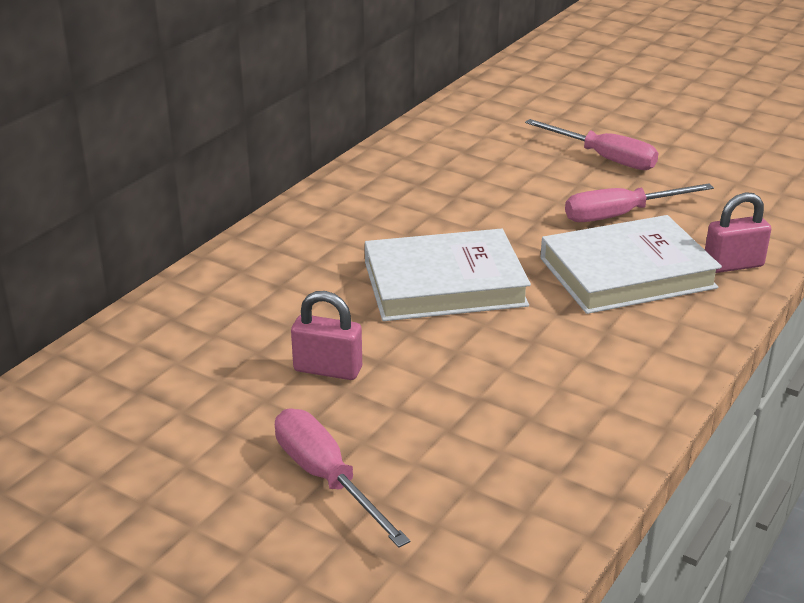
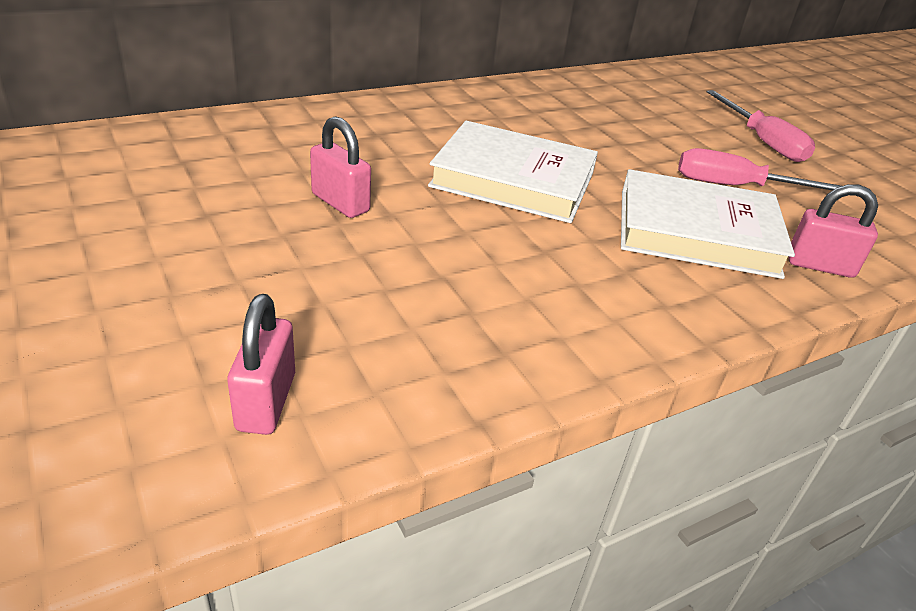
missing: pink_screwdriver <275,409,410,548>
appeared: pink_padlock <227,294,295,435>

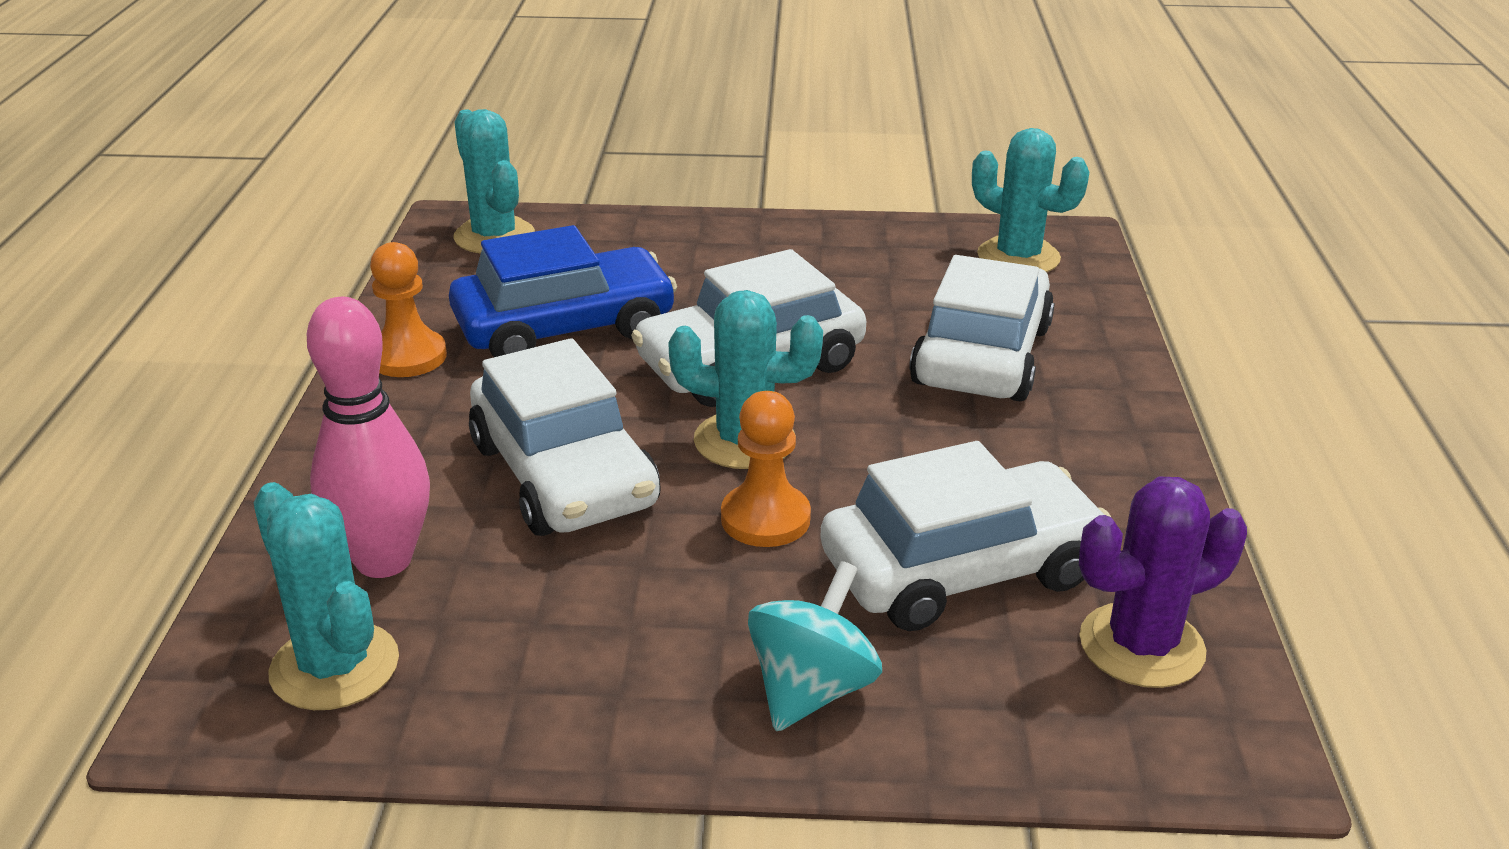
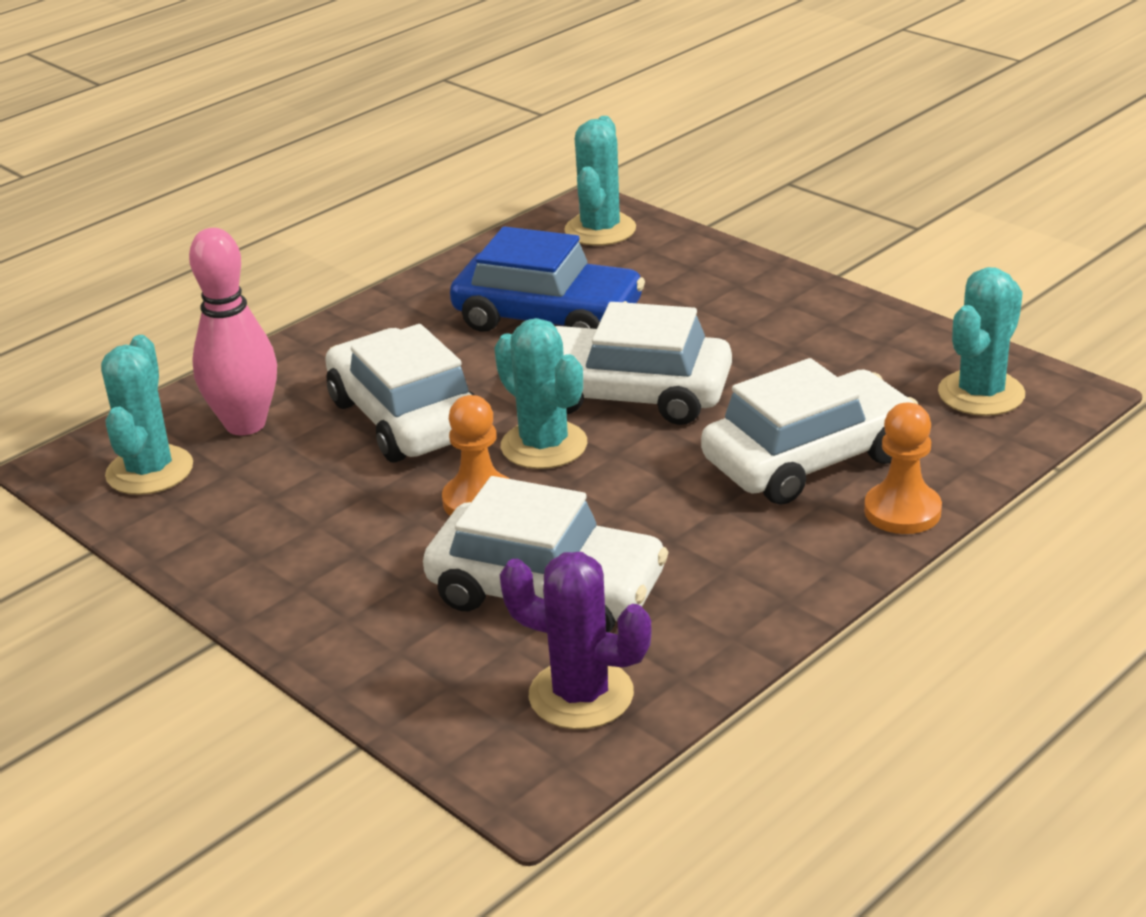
missing: turquoise_spinning_top <748,561,882,731>
relocated: orange_pawn <370,242,447,377> to <864,403,942,534>
spun: white_car <469,338,661,536> = <325,324,475,463> 135 degrees clockwise; turquoise_cactus <972,128,1089,272> = <938,267,1025,416> 45 degrees clockwise

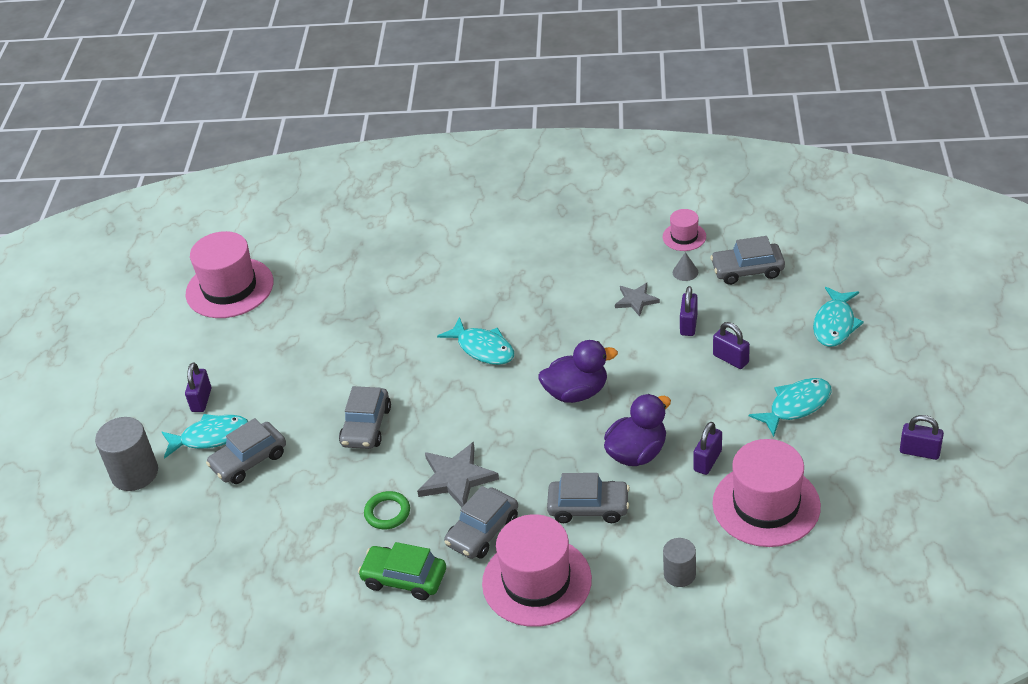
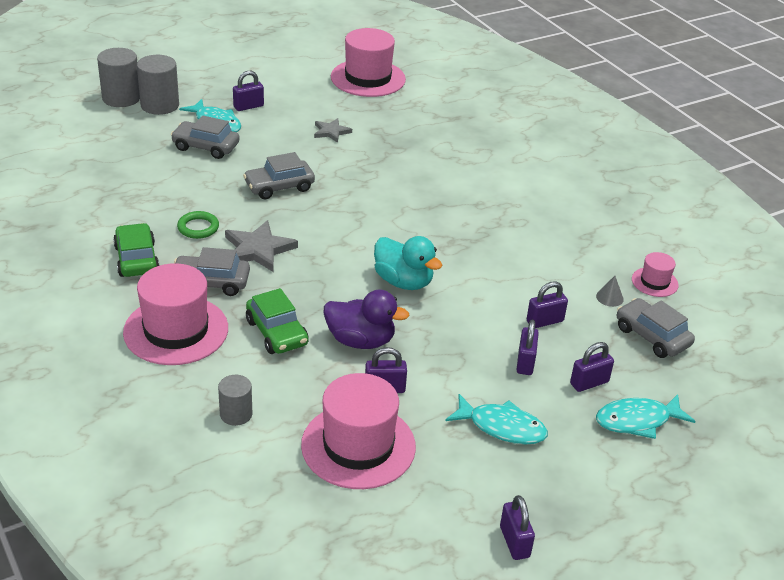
missing: turquoise_fish <437,317,514,365>
appeared: grey_cylinder <97,48,140,107>; purple_padlock <570,342,614,392>
relocated: grey_star <615,283,660,316> to <314,118,352,143>
colour: grey_car <547,473,630,523> to green_car <246,288,309,354>; purple_duck <539,340,618,403> to turquoise_duck <374,236,442,290>

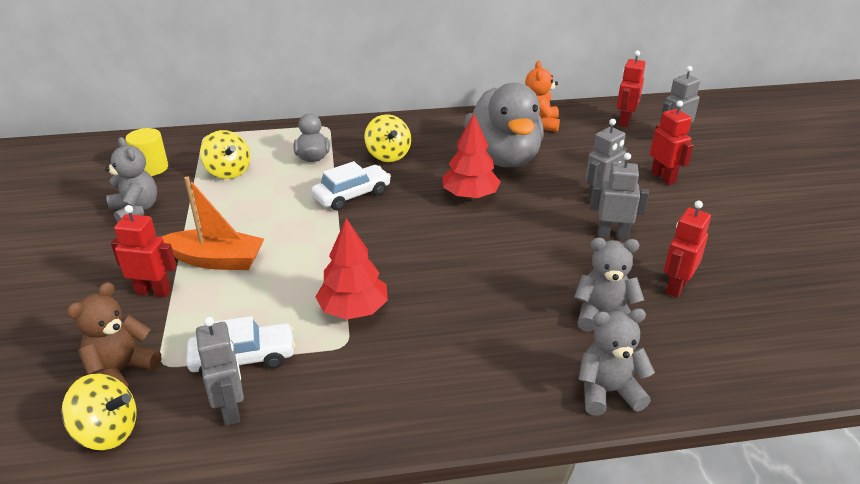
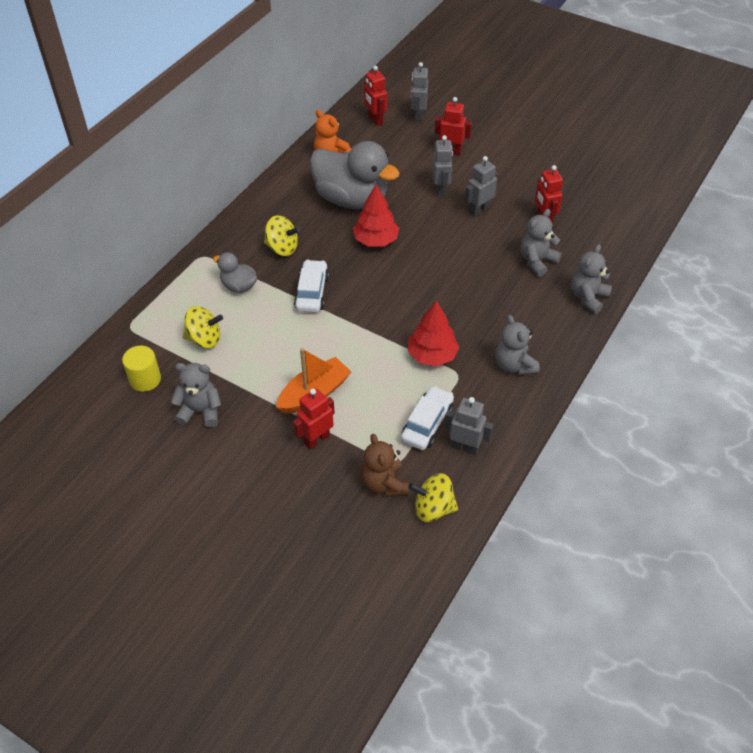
appeared: grey_teddy_bear <495,315,540,375>
spun: yellow_spinning_top <62,373,137,450> = <408,473,458,522> 135 degrees counterclockwise

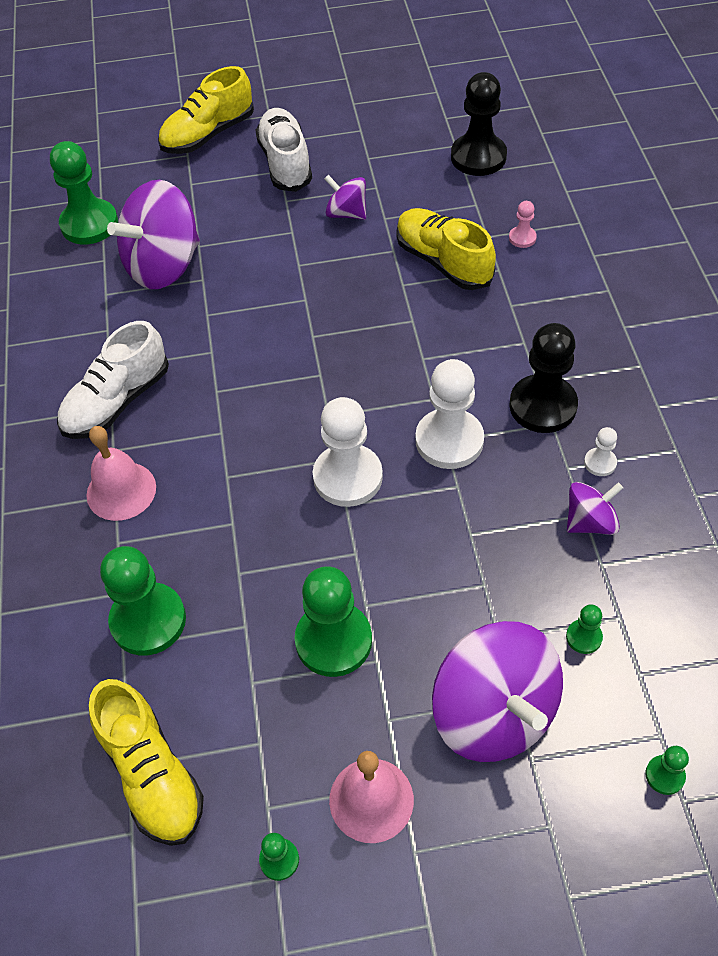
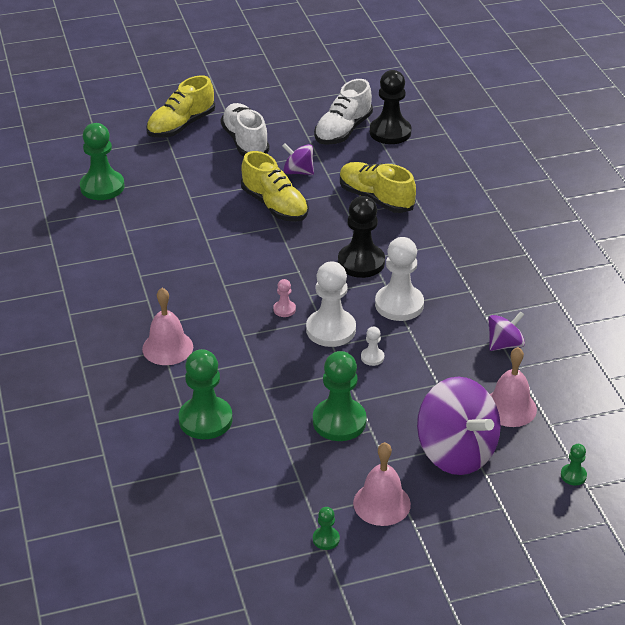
missing: purple_spinning_top <107,180,200,289>
relocated: yellow_shoe <89,679,204,846> to <241,151,309,222>; pink_pawn <509,201,537,248> to <273,279,296,317>; white_shoe <57,321,169,439> to <314,79,373,145>; black_pawn <509,323,578,433> to <338,196,385,278>; white_pawn <584,427,617,476> to <361,327,384,366>
exchanged: green_pawn <566,604,603,654> to pink_bell <490,347,537,427>

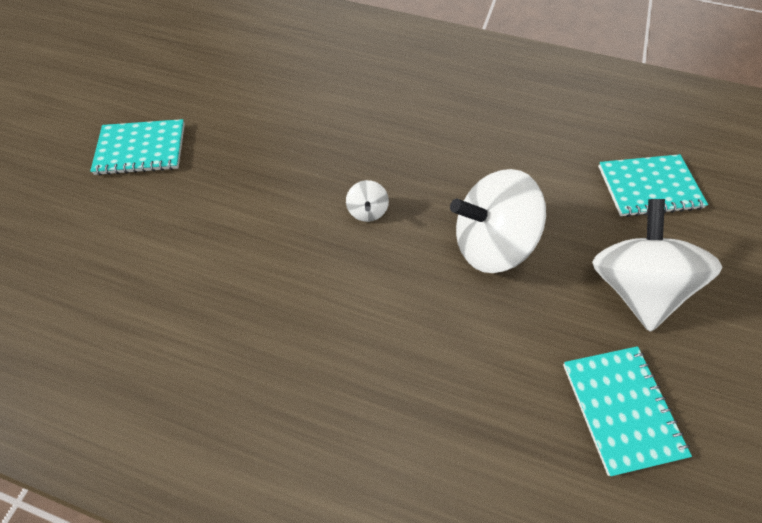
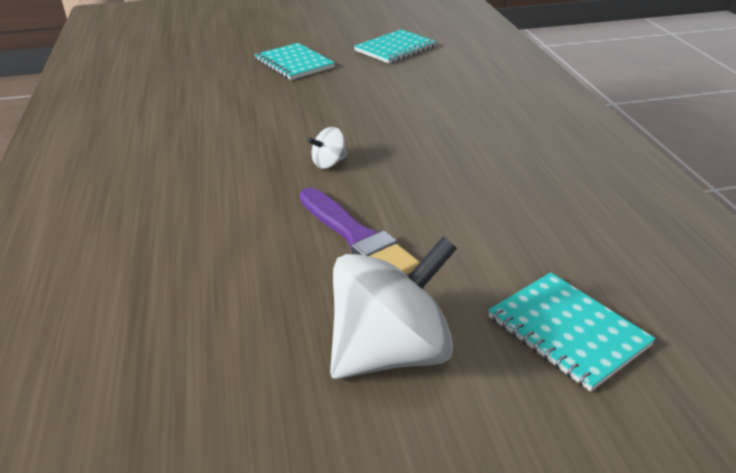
relocated: turquoise_notebook <563,346,692,476> to <354,29,436,64>
exchanged: white_spinning_top <450,169,546,273> to purple_brush <299,187,420,274>

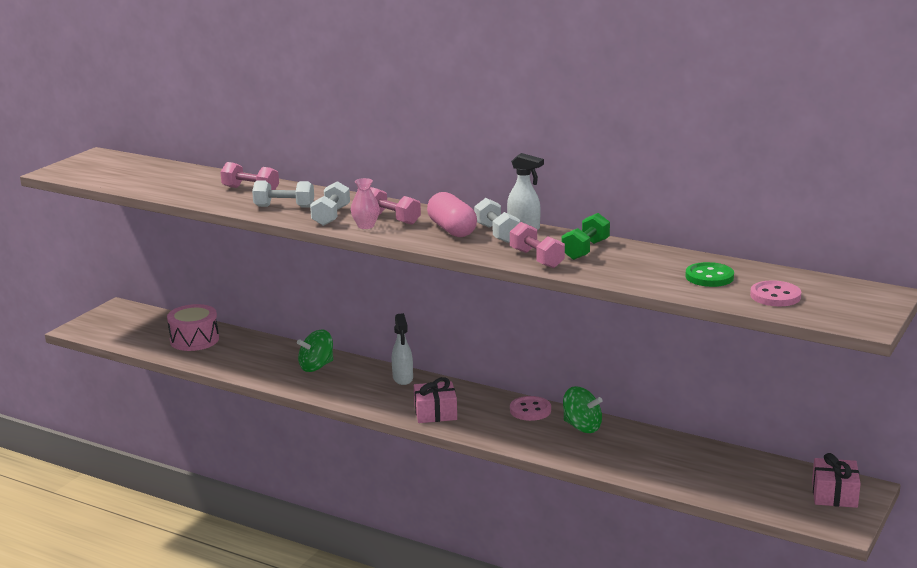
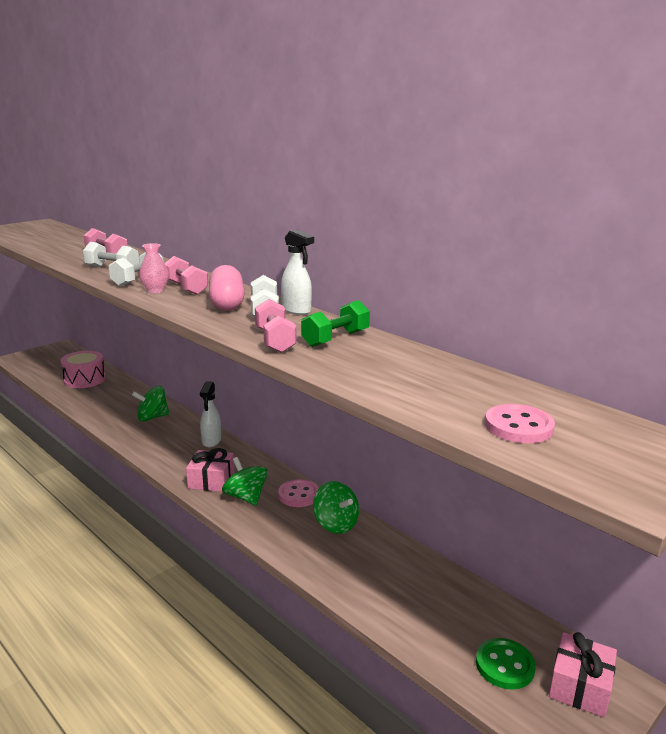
appeared: green_spinning_top <222,457,268,505>
relocated: green_button <685,262,734,287> to <476,638,536,690>

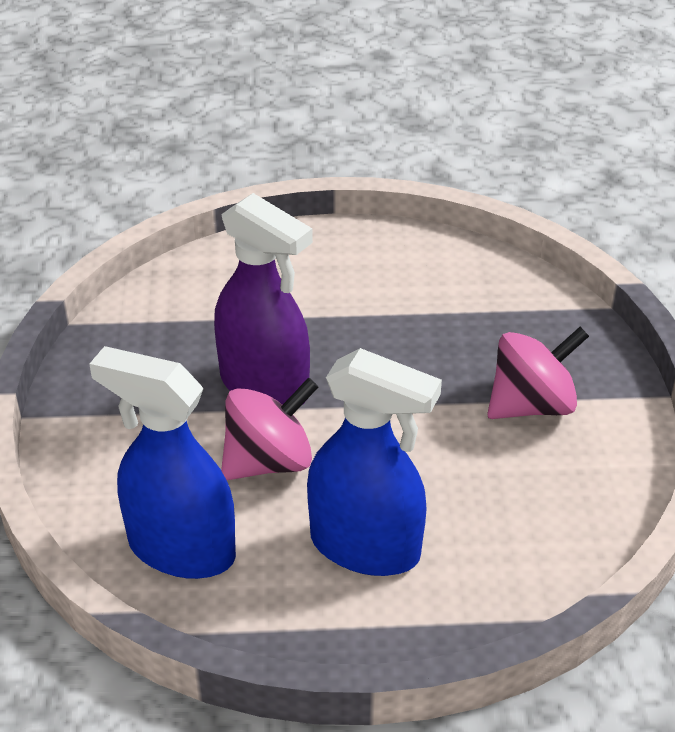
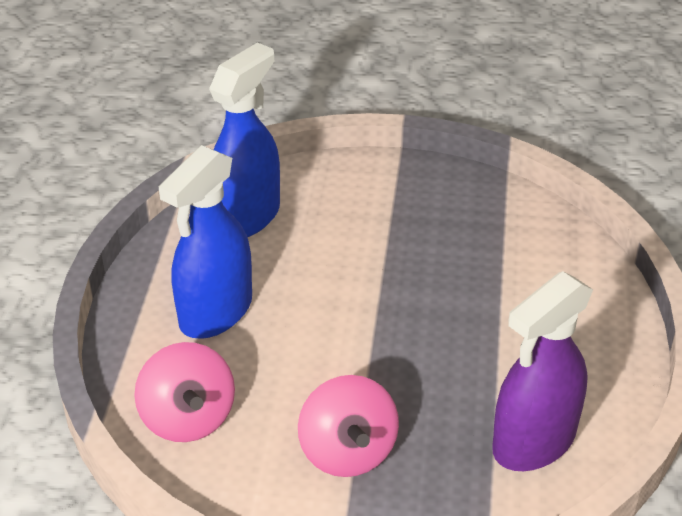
relocated: pink_spinning_top <221,378,318,480> to <134,342,235,442>; purple_spray_bottle <214,193,313,405> to <492,271,593,471>

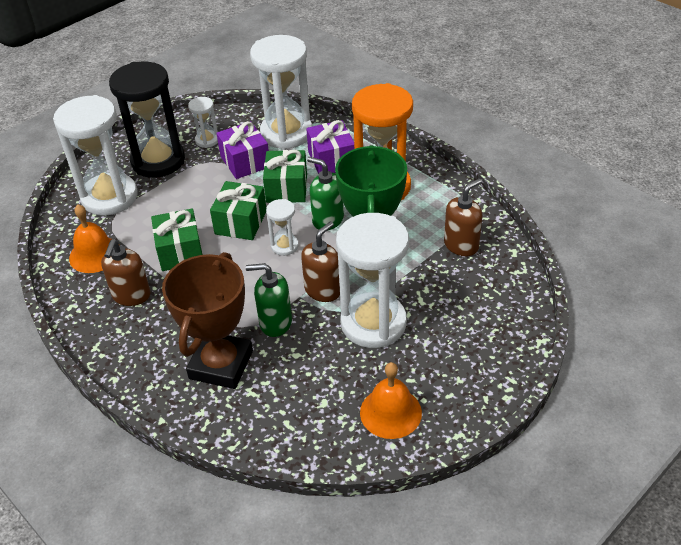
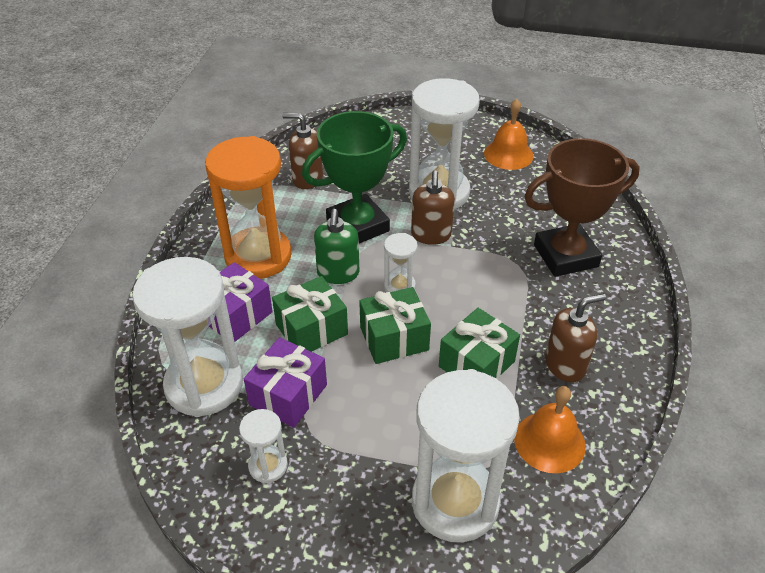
missing: black_hourglass <109,62,185,178>; green_soap_dispenser <246,263,292,337>
spun: brown_soap_dispenser <301,221,340,302> = <411,170,455,245> 90 degrees counterclockwise

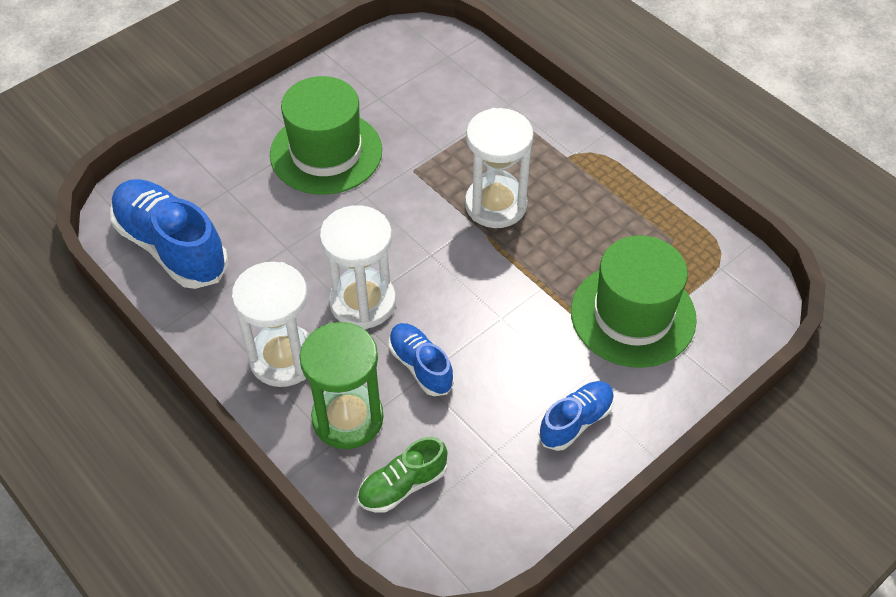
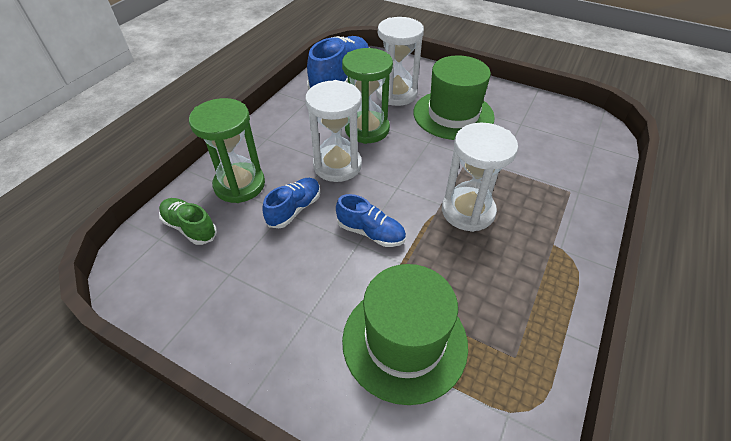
appeared: green_hourglass <342,48,393,144>
relocated: blue_shoe <538,381,614,451> to <336,194,406,247>; white_hourglass <232,262,310,387> to <376,17,424,106>

